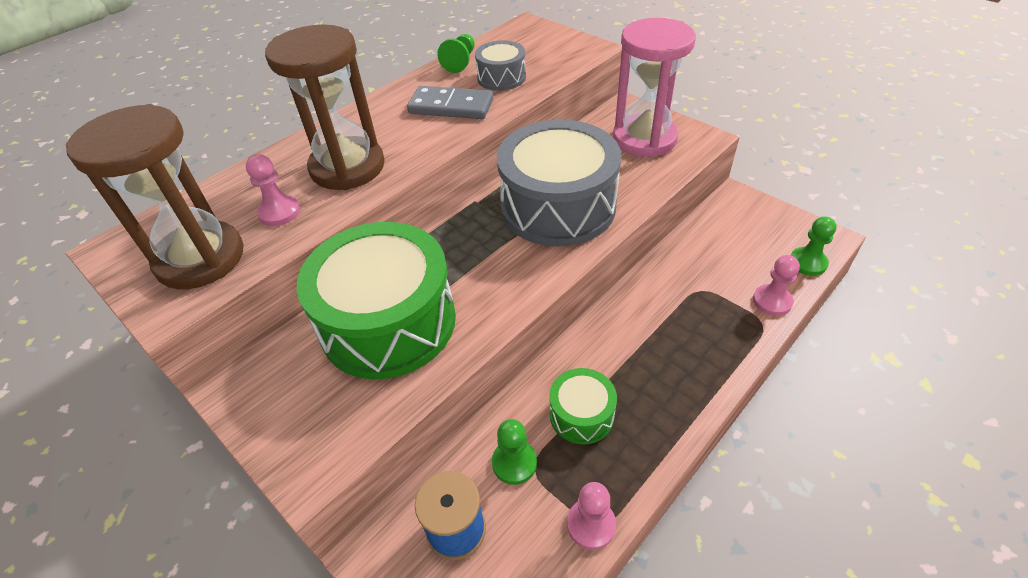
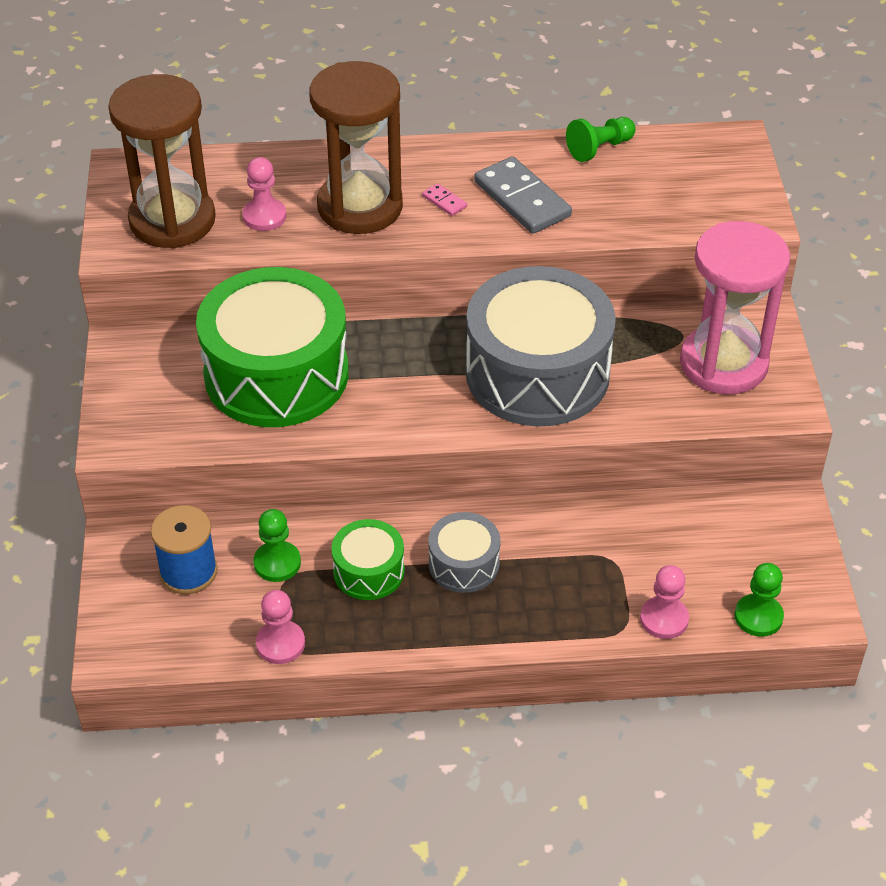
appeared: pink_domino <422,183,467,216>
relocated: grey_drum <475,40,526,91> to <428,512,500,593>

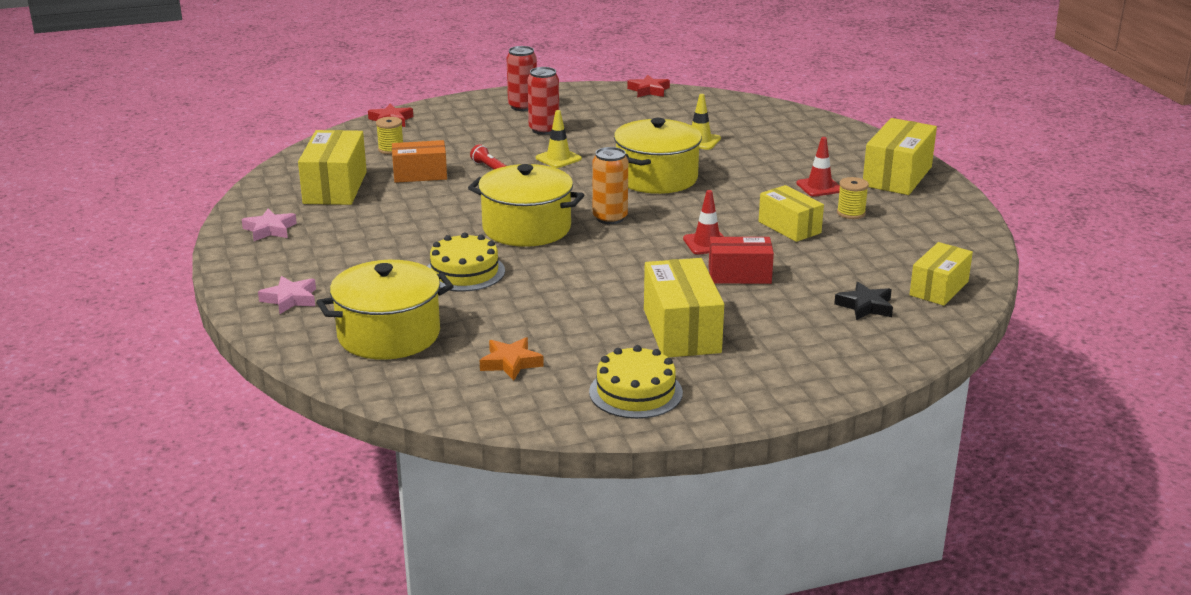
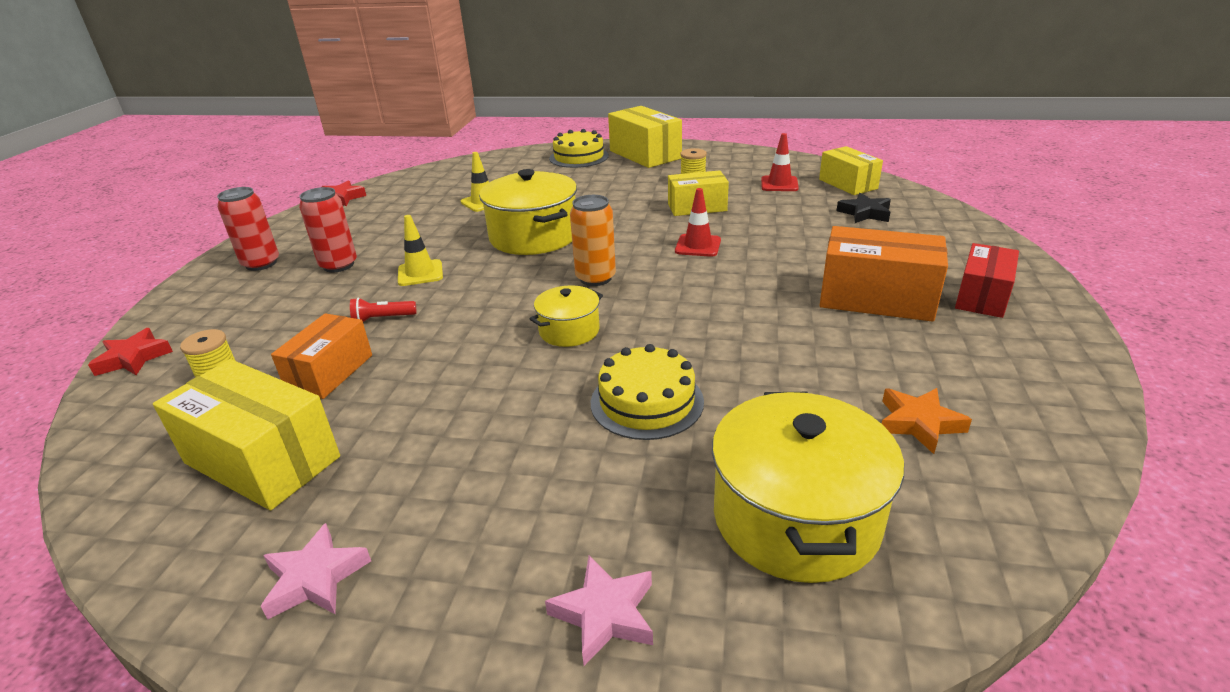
relocated: yellow_cake <589,345,683,419> to <549,129,609,168>; red_traffic_cone <796,137,840,197> to <761,133,799,191>; red_box <709,237,774,284> to <955,243,1019,318>
colour: yellow_box <644,258,724,357> to orange_box <819,226,948,322>
size: yellow_pot <468,164,584,247> = <530,285,603,347> x0.54

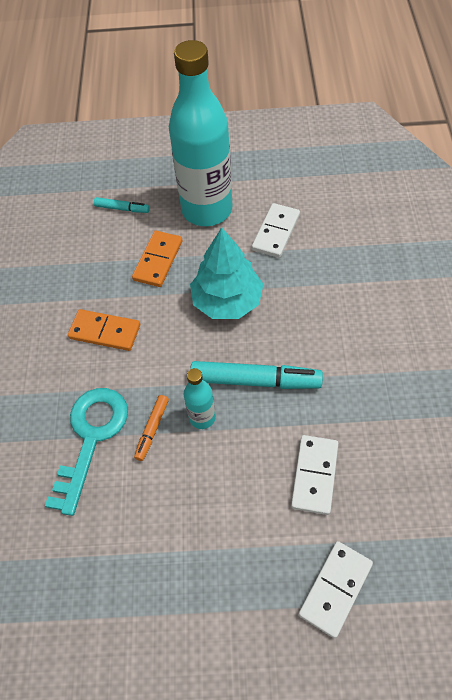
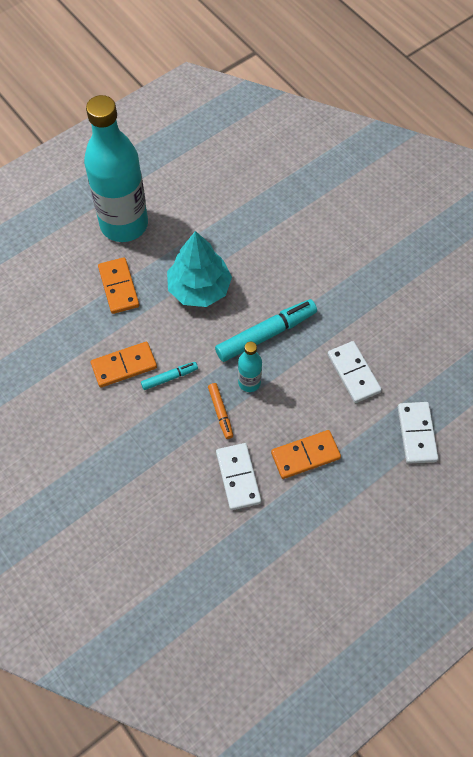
missing: turquoise_key <45,388,128,516>
appeared: orange_domino <271,430,341,479>
relocated: turquoise_marker <94,197,150,213> to <141,362,198,390>; white_domino <252,203,300,258> to <216,443,261,510>

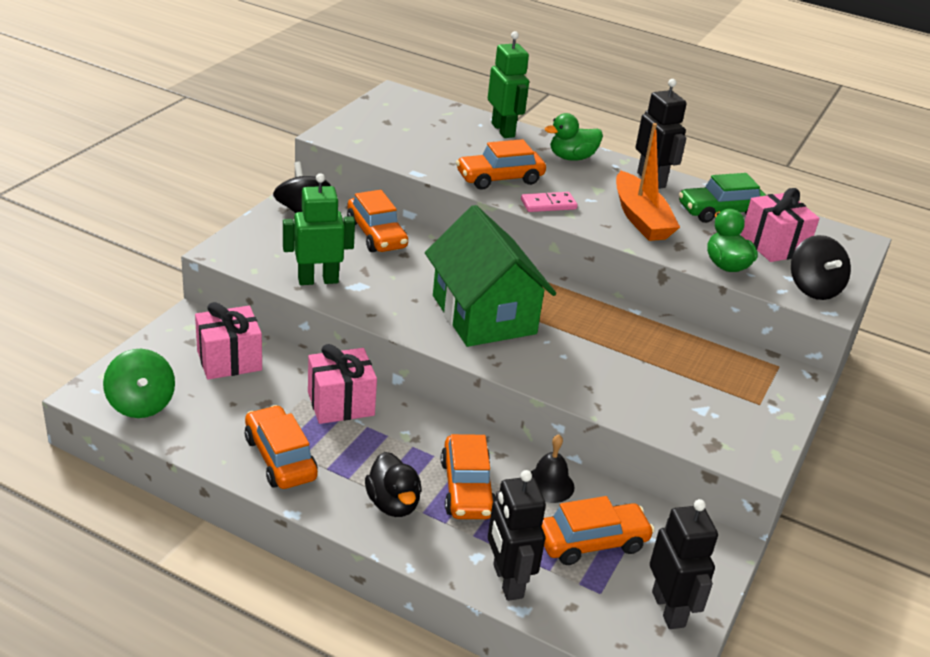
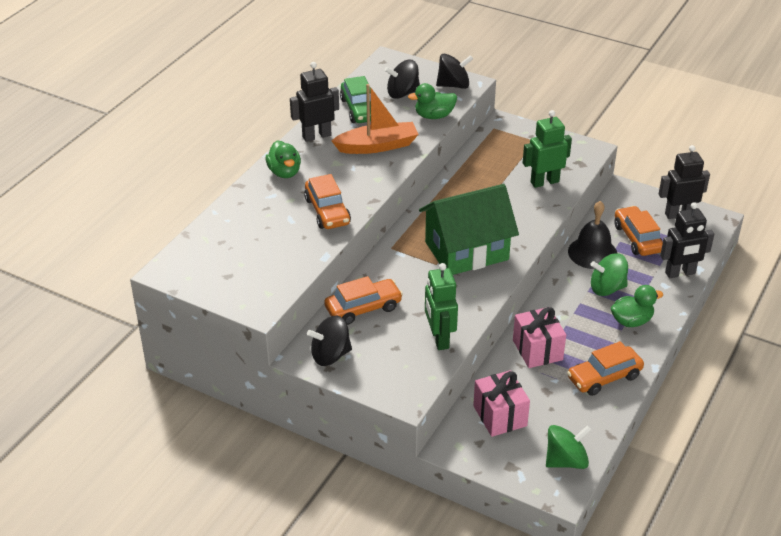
missing: pink_domino <521,192,578,212>
relocated: green_robot <488,31,529,138> to <523,110,572,188>
exchanged: pink_gift <741,188,819,262> to black_spinning_top <385,60,420,99>; orange_car <441,434,495,519> to green_spinning_top <590,253,628,296>
colour: black_duck <365,452,422,517> to green_duck <611,285,663,327>
size: black_bell <531,434,574,503> = <568,201,617,269> x1.53

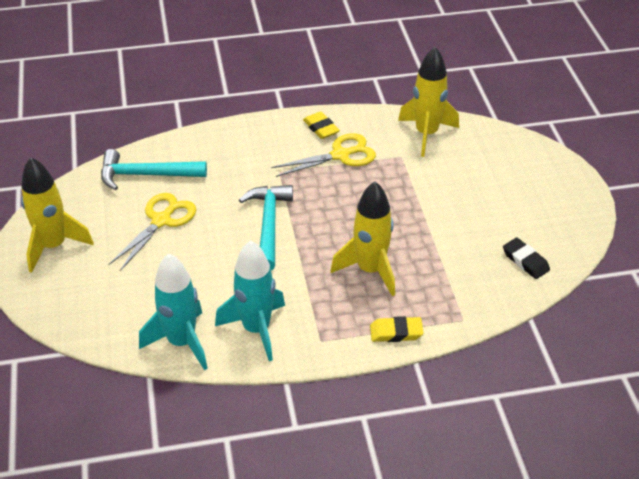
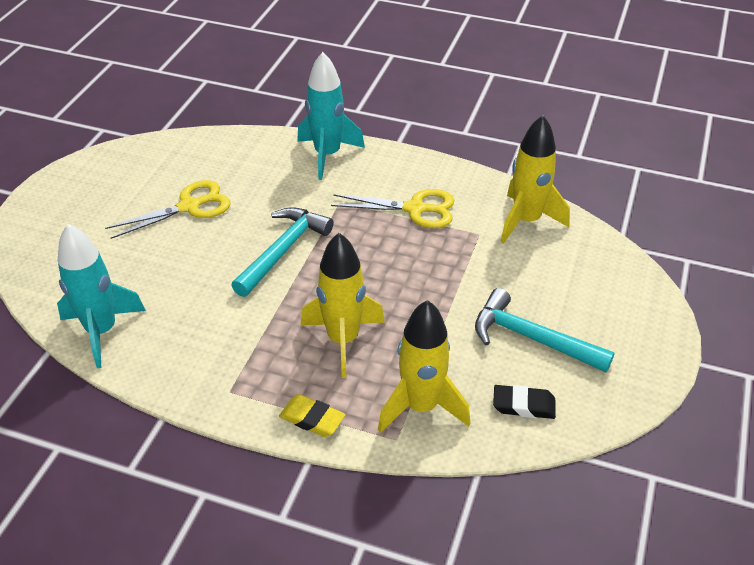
missing: yellow_eraser <303,112,340,139>
relocated: turquoise_rocket <215,240,285,361> to <297,52,365,180>; yellow_rocket <21,157,94,273> to <378,300,470,433>; turquoise_hammer <101,149,207,190> to <475,288,615,372>
spun: black_eraser <503,238,550,279> = <493,385,556,419> 75 degrees counterclockwise

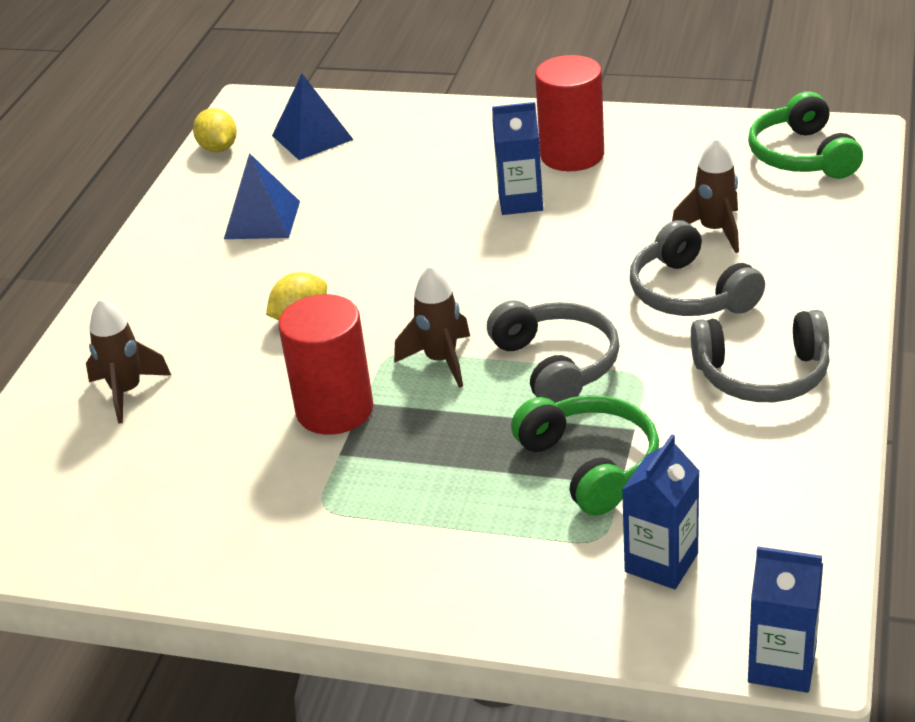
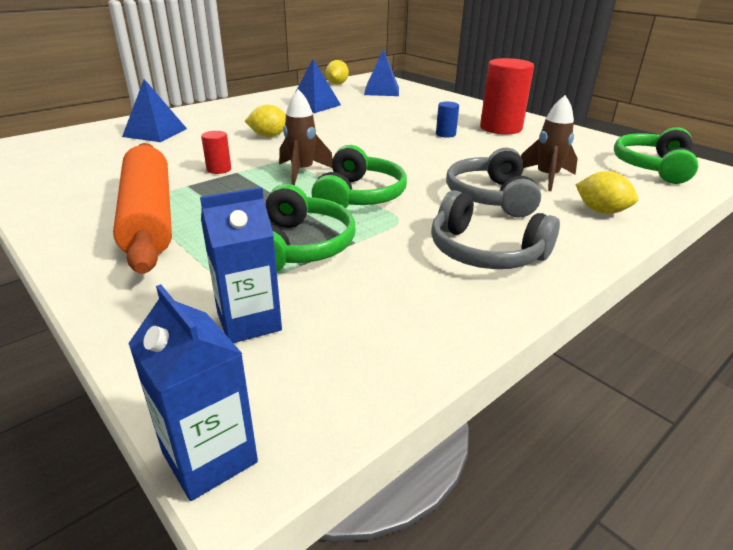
appeared: orange_rolling_pin <113,143,172,274>; yellow_lemon <576,171,638,214>
exchanged: brown_rocket <86,298,171,424> to blue_pyramid <122,79,187,142>; blue_carton <492,102,543,215> to blue_cylinder <436,102,459,138>
colour: grey_headphones <487,300,620,403> to green_headphones <311,145,407,208>
size: red_cylinder <278,294,373,435> = <201,131,231,174> x0.46

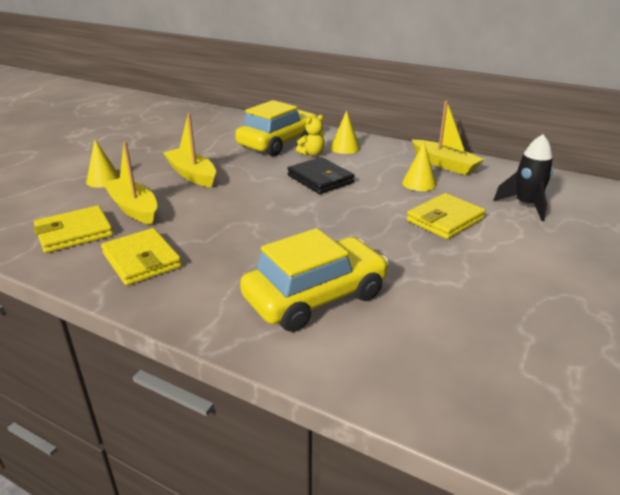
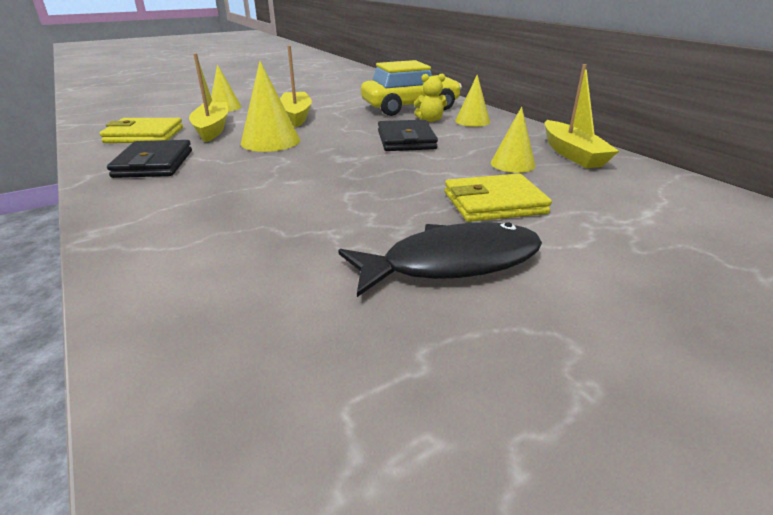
missing: yellow_car <240,228,389,332>; black_rocket <493,134,553,221>
appeared: yellow_cone <241,61,300,152>; black_fish <338,222,542,297>
colour: yellow_wallet <101,228,182,286> to black_wallet <107,140,192,178>

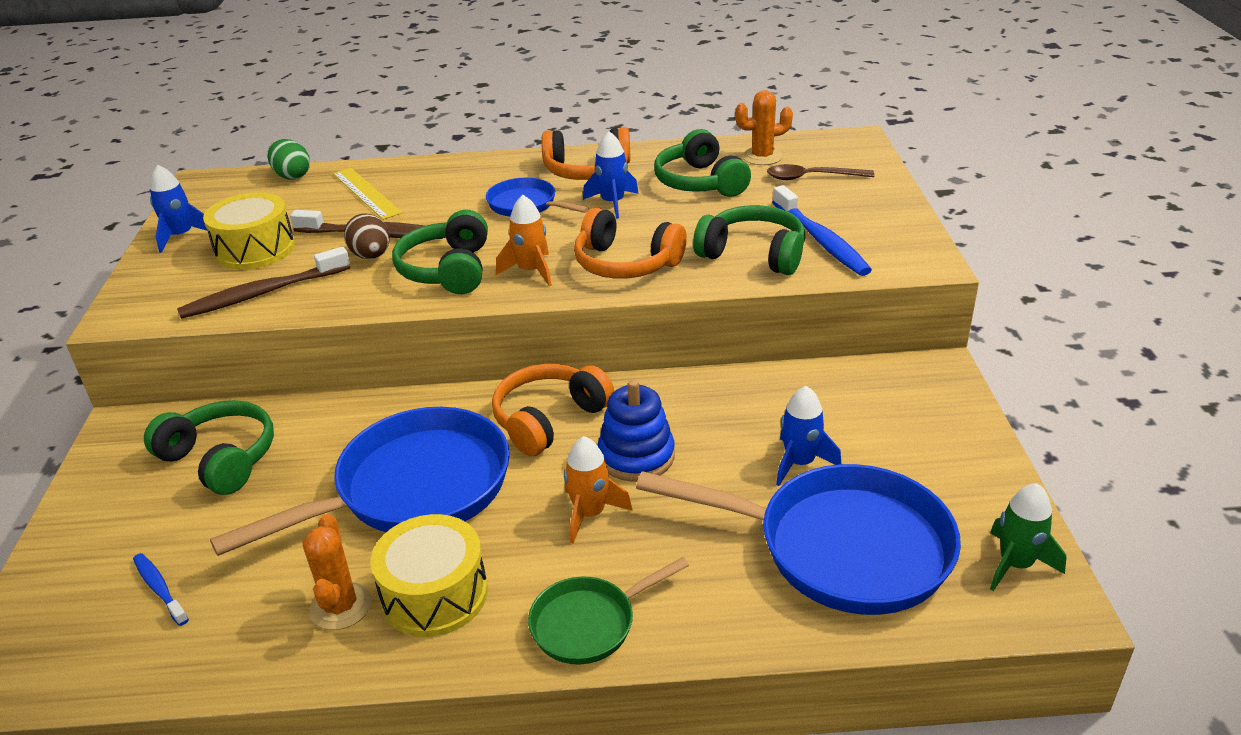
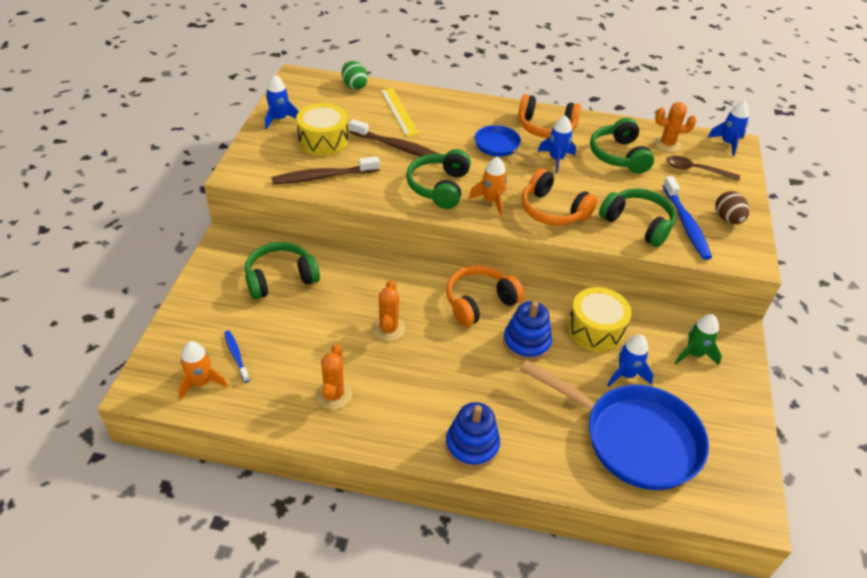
appeared: blue_rocket <708,101,749,156>
relocated: orange_rocket <564,436,633,544> to <178,341,228,400>; yellow_drum <370,514,488,637> to <568,287,632,352>; green_rocket <990,483,1066,591> to <675,314,722,366>; brown_egg <344,213,390,259> to <715,191,749,224>
exchanged: blue_pan <210,407,510,556> to orange_cactus <372,280,405,341>; green_pan <528,557,689,665> to blue_stacking_toy <445,402,500,469>
spun: green_headphones <144,400,274,495> = <245,242,320,299> 75 degrees counterclockwise

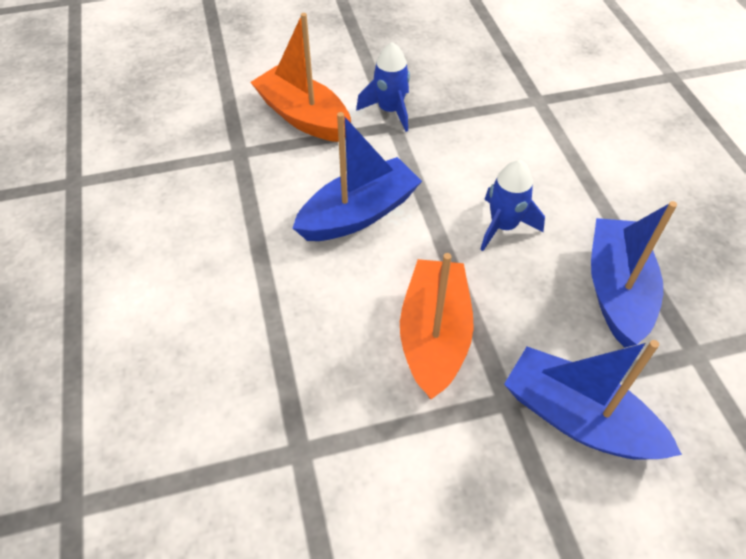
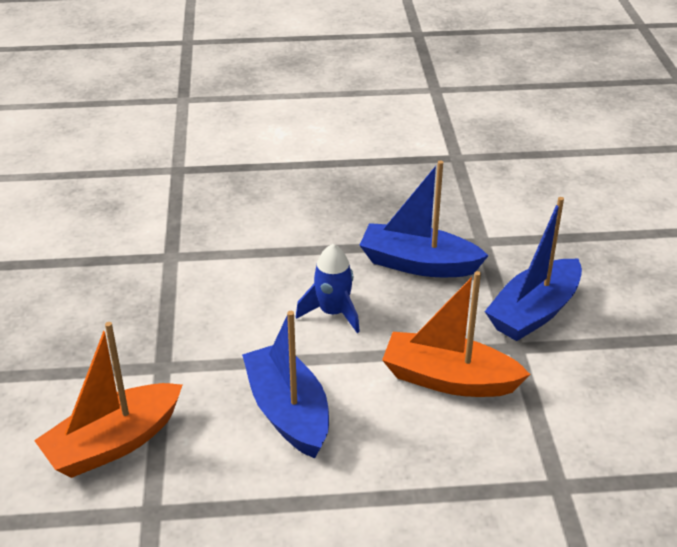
missing: blue_rocket <356,42,410,132>

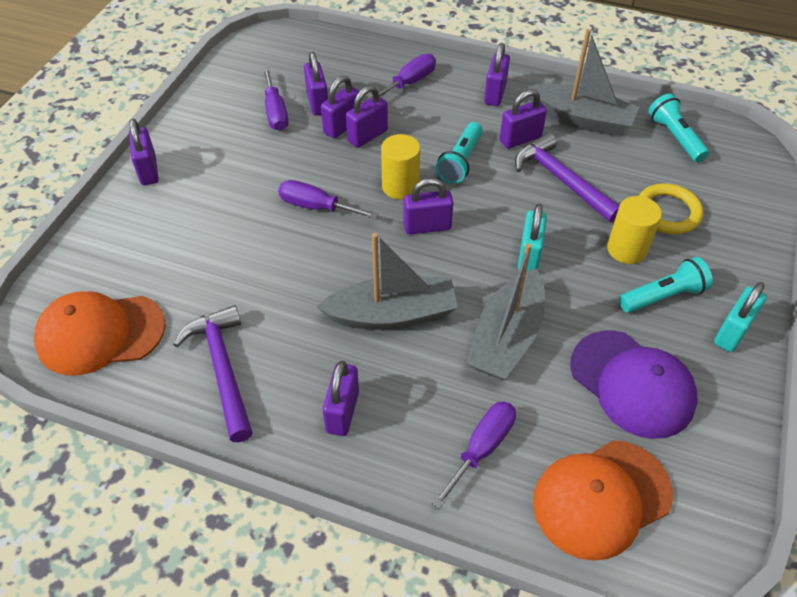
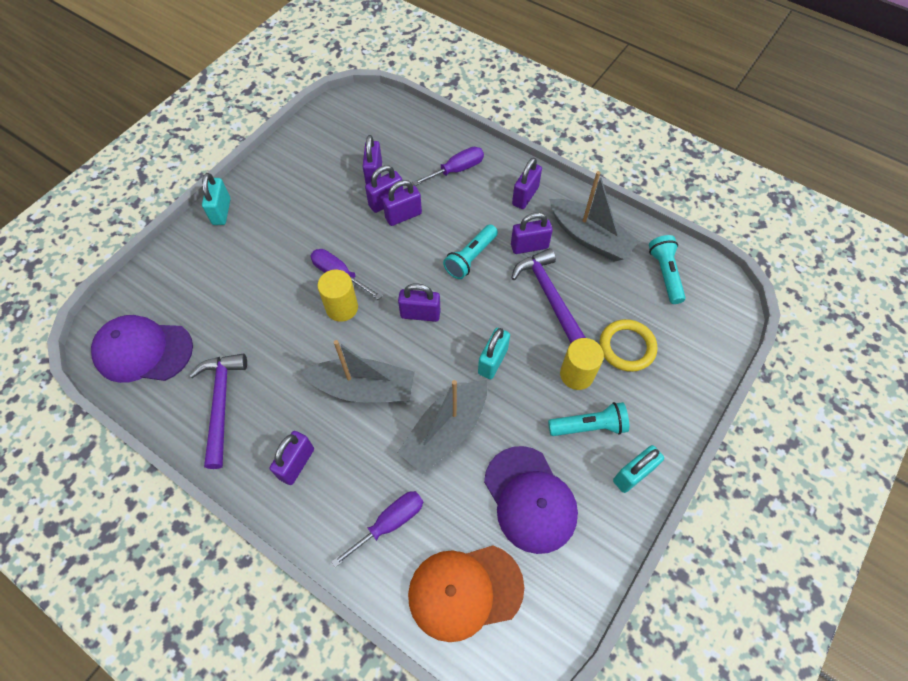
missing: purple_screwdriver <263,67,289,131>
relocated: yellow_cylinder <381,134,420,200> to <317,270,358,322>
colour: orange_cap <34,291,166,376> to purple_cap <91,315,193,383>; purple_padlock <129,119,159,185> to turquoise_padlock <202,173,231,225>

